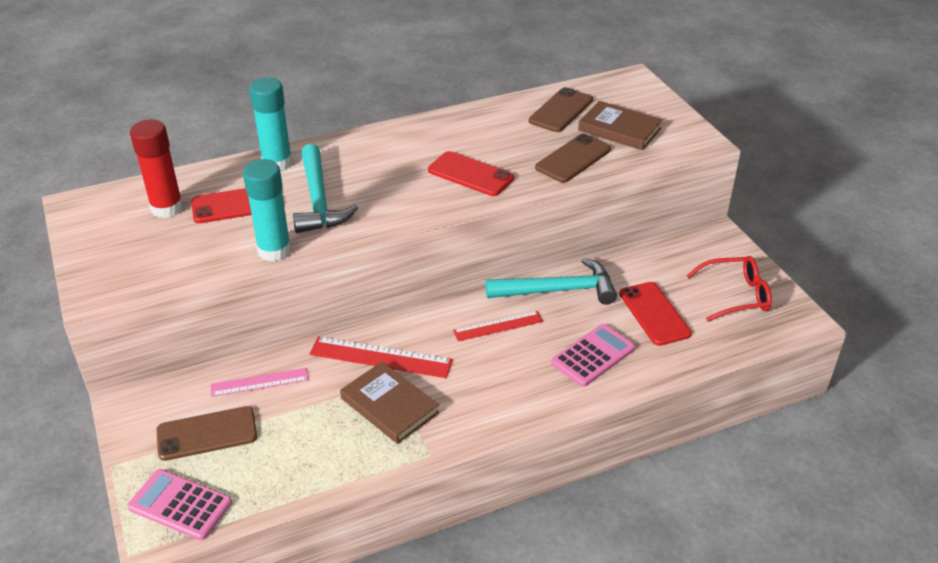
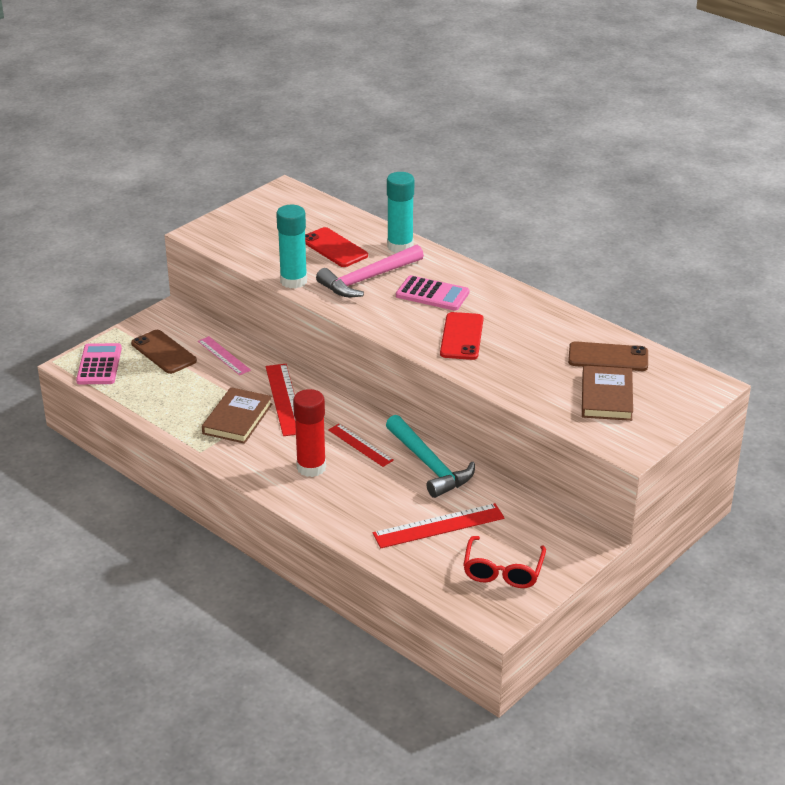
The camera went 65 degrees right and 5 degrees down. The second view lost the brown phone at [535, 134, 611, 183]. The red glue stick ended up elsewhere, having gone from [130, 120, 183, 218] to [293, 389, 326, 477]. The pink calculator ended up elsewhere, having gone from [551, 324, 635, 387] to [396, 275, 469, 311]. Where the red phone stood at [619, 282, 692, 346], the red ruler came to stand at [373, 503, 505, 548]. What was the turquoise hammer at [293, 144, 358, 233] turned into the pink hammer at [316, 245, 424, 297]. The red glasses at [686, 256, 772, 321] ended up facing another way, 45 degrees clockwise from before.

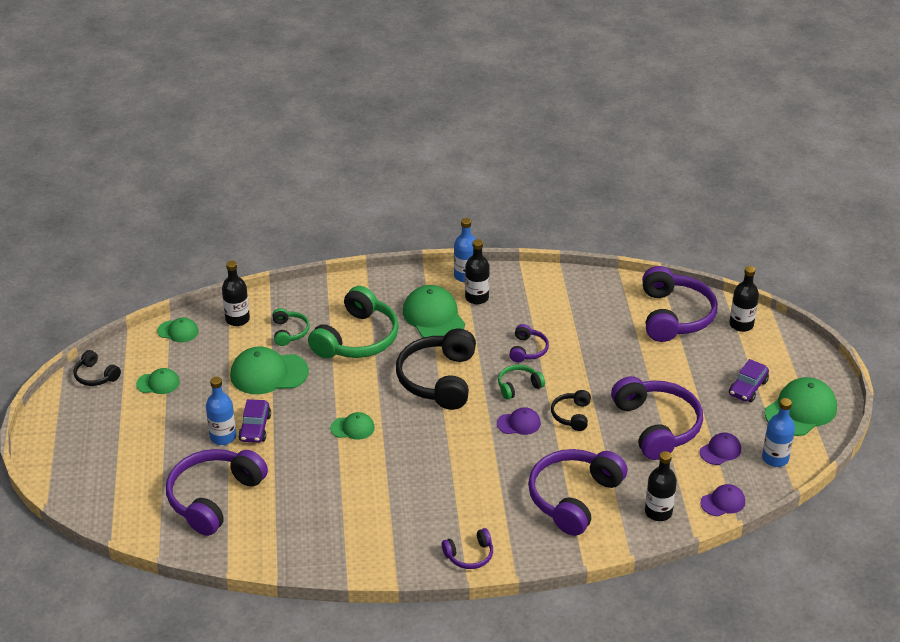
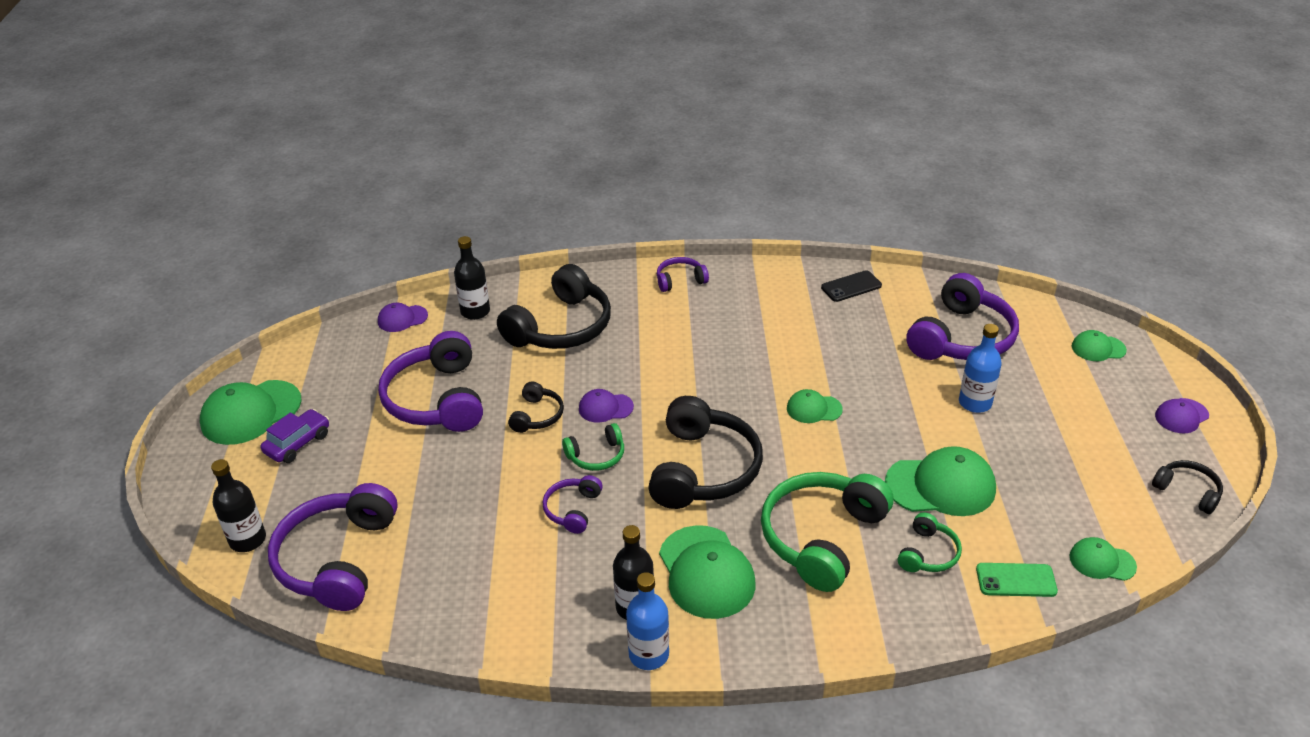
The camera went 175 degrees left and 0 degrees up. The second view lost the purple car at [238, 399, 271, 443]. The second view lost the blue bottle at [762, 398, 795, 467]. The second view gained the black phone at [821, 270, 882, 302]. The green cap ended up elsewhere, having gone from [136, 368, 180, 394] to [1072, 330, 1127, 361]. The purple cap ended up elsewhere, having gone from [700, 433, 741, 465] to [1155, 398, 1209, 433]. Where the black bottle stood at [222, 261, 250, 326], the green phone came to stand at [976, 563, 1058, 597]. What was the purple headphones at [528, 449, 628, 536] turned into the black headphones at [497, 264, 611, 349]. The green headphones at [272, 308, 310, 346] ended up facing another way, 150 degrees counterclockwise from before.

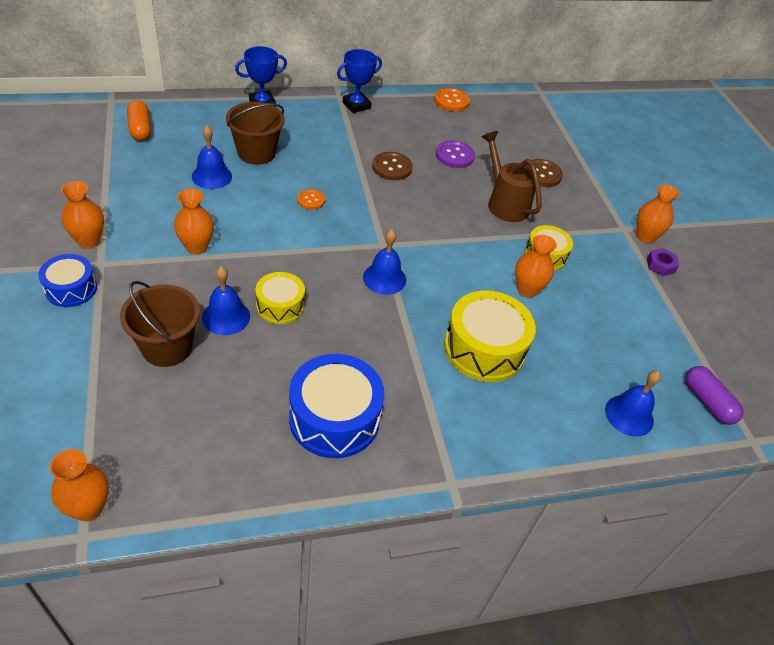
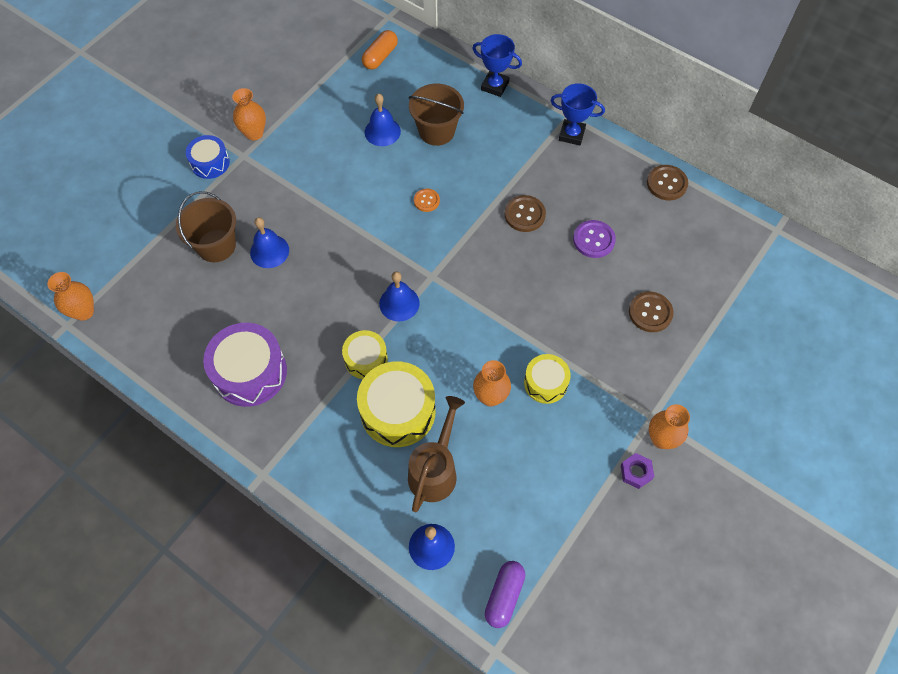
The camera went 55 degrees right and 15 degrees up. The second view lost the orange vase at [174, 189, 214, 255]. The yellow drum ended up elsewhere, having gone from [256, 272, 305, 324] to [342, 330, 388, 379]. The brown watering can ended up elsewhere, having gone from [481, 131, 542, 222] to [408, 396, 465, 513]. What was the blue drum at [289, 354, 385, 458] turned into the purple drum at [203, 323, 287, 407]. What was the orange button at [434, 88, 470, 111] turned into the brown button at [647, 165, 688, 200].

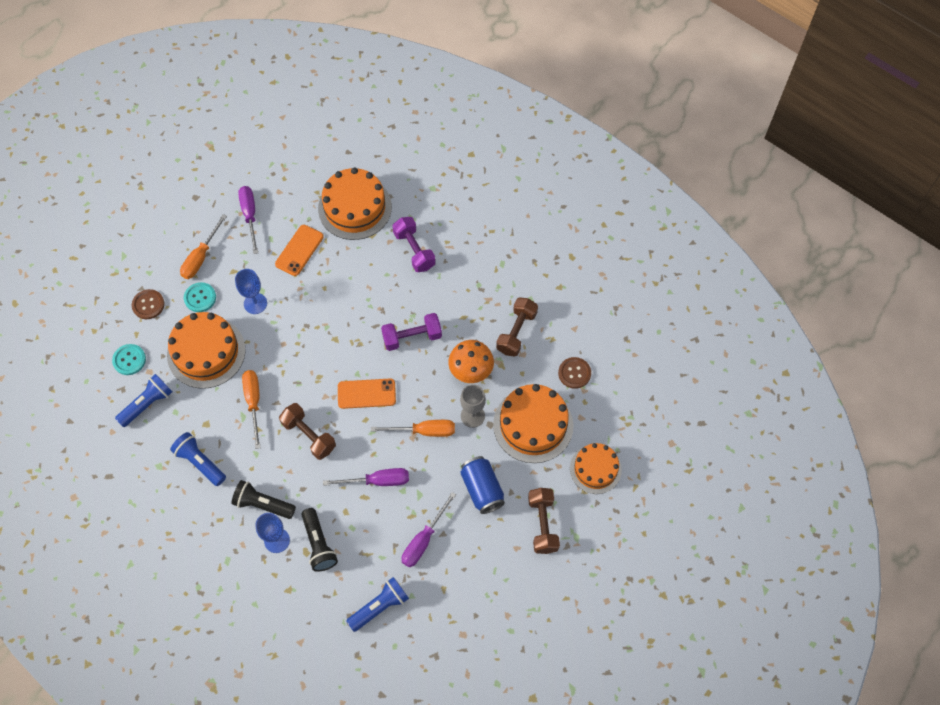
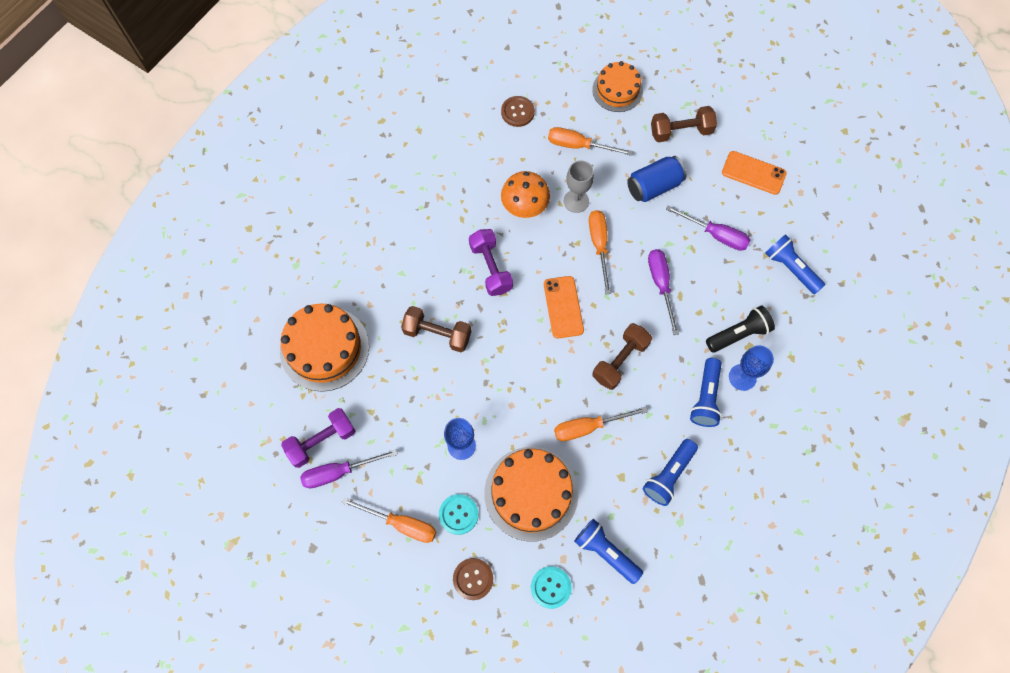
The camera went 95 degrees left and 5 degrees up. The orange phone ended up elsewhere, having gone from [275, 225, 324, 276] to [722, 151, 787, 195]. The purple dumbbell ended up elsewhere, having gone from [392, 217, 436, 272] to [281, 408, 355, 468]. The brown dumbbell ended up elsewhere, having gone from [496, 297, 538, 357] to [401, 306, 471, 352]. Where the orange cake stood at [493, 384, 573, 463], the orange screwdriver came to stand at [548, 127, 633, 156]. What was the black flashlight at [232, 480, 296, 519] turned into the blue flashlight at [690, 358, 722, 427].

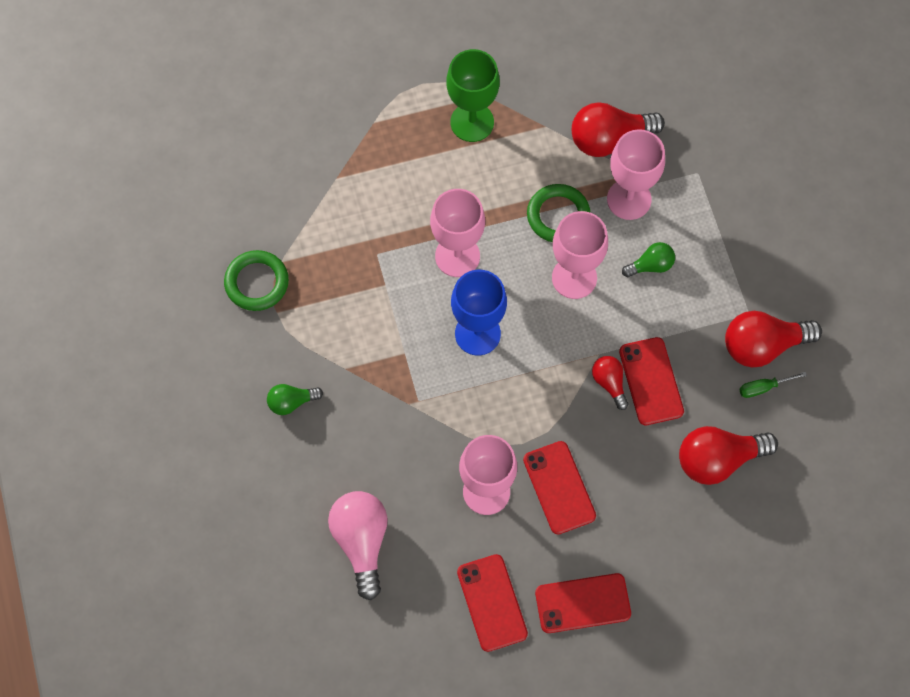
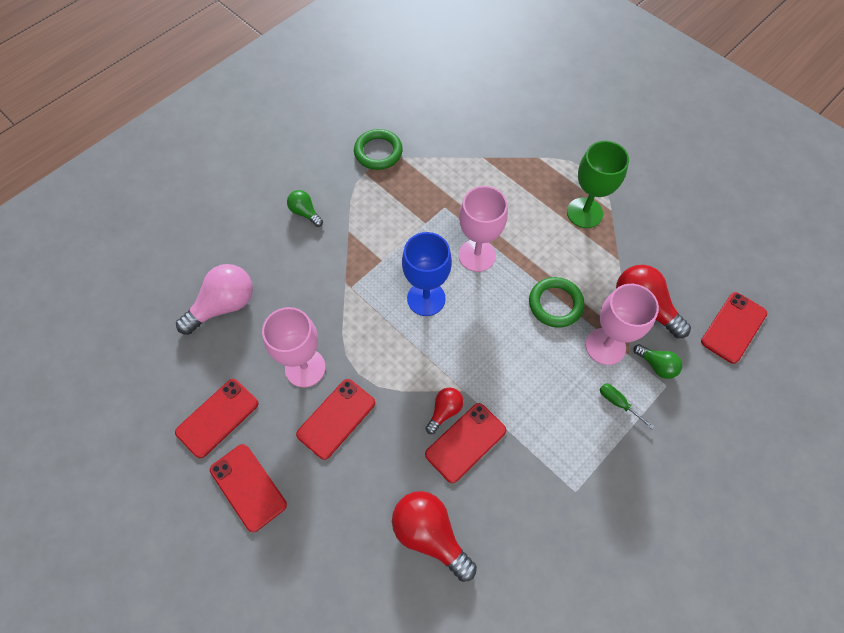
The camera went 60 degrees right and 5 degrees down. The second view lost the pink goblet at [552, 211, 608, 299]. The second view lost the red light bulb at [725, 311, 822, 367]. The second view gained the red phone at [701, 292, 767, 364]. The green light bulb ended up elsewhere, having gone from [622, 242, 675, 277] to [633, 344, 682, 379]. The green screwdriver ended up elsewhere, having gone from [739, 372, 807, 398] to [599, 383, 654, 429].

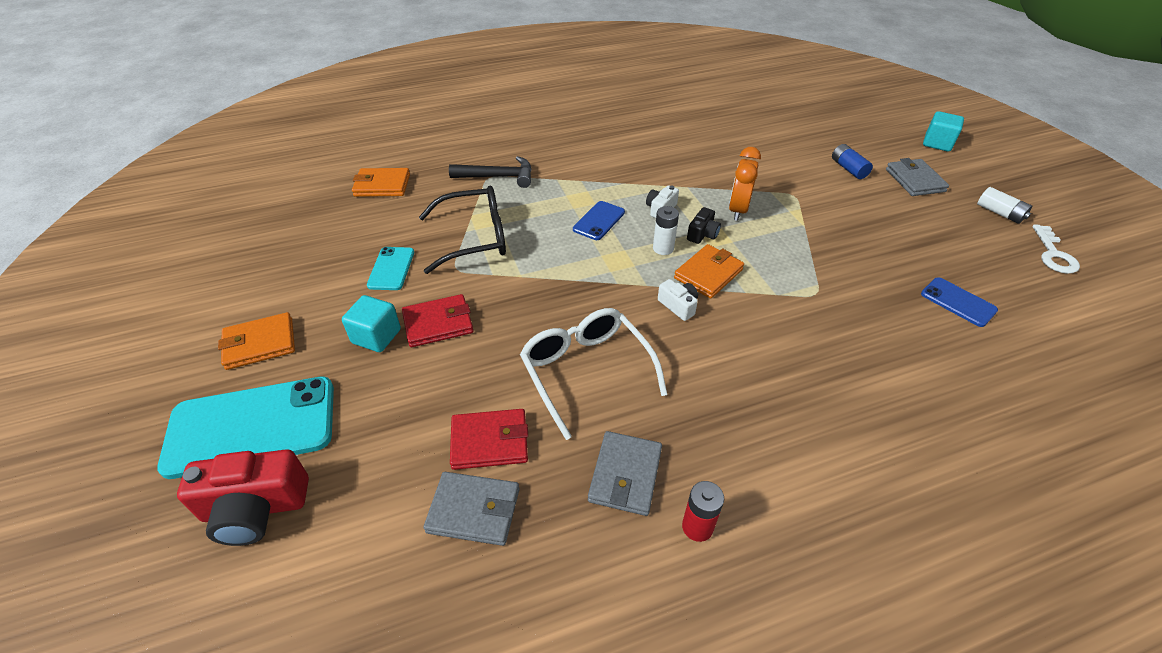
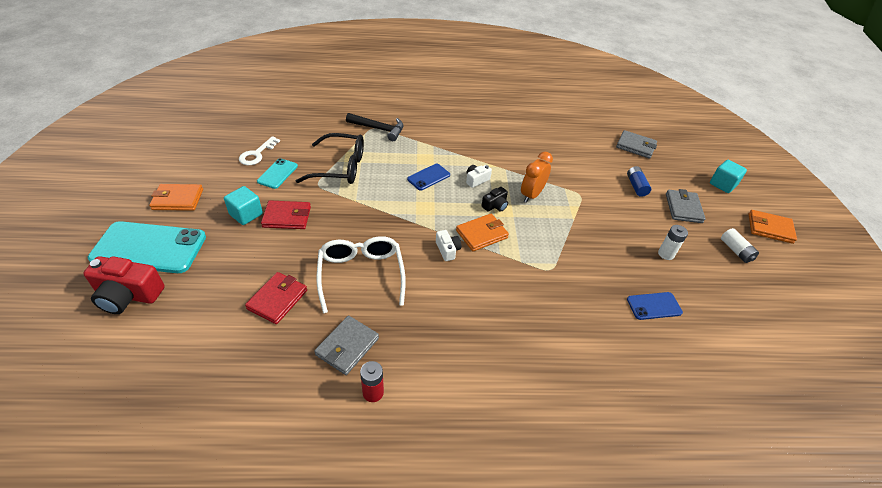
The camera went 15 degrees right and 0 degrees up. The orange wallet ended up elsewhere, having gone from [352, 168, 410, 197] to [748, 210, 797, 244]. The grey wallet ended up elsewhere, having gone from [423, 472, 519, 546] to [616, 130, 657, 159]. The white battery ended up elsewhere, having gone from [653, 206, 679, 255] to [658, 225, 688, 260]. The white key ended up elsewhere, having gone from [1032, 224, 1080, 274] to [239, 136, 280, 165]. The red wallet at [450, 409, 528, 470] ended up facing another way, 75 degrees counterclockwise from before. The blue phone at [921, 277, 998, 327] ended up facing another way, 75 degrees counterclockwise from before.

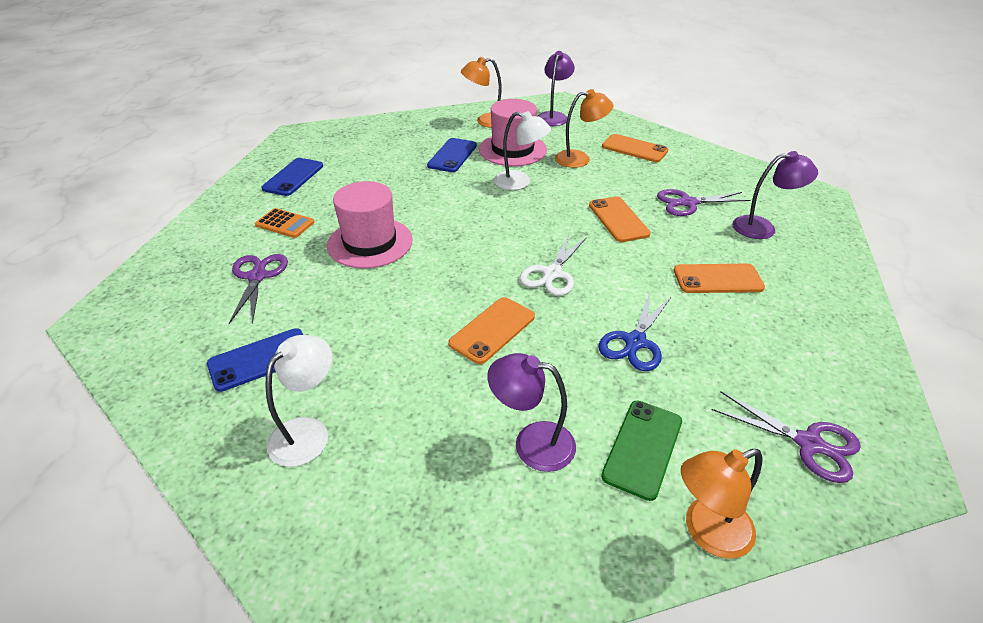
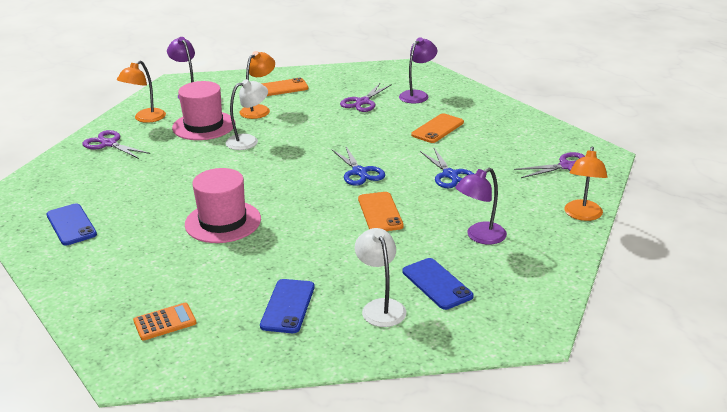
The camera went 50 degrees left and 10 degrees down. The second view lost the orange phone at [589, 197, 651, 242]. The second view lost the green phone at [601, 401, 682, 501]. The purple scissors ended up elsewhere, having gone from [229, 254, 288, 324] to [82, 130, 150, 159]. The orange calculator ended up elsewhere, having gone from [255, 208, 315, 238] to [133, 303, 197, 341]. The blue phone ended up elsewhere, having gone from [427, 138, 477, 172] to [403, 258, 473, 310]. What was the white scissors at [519, 234, 587, 296] turned into the blue scissors at [332, 145, 385, 186].

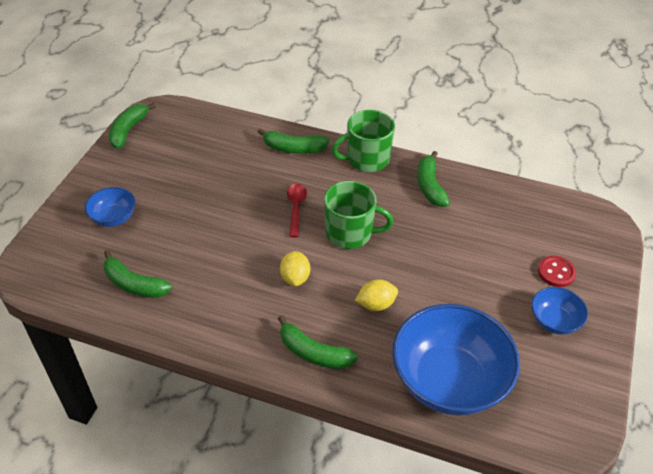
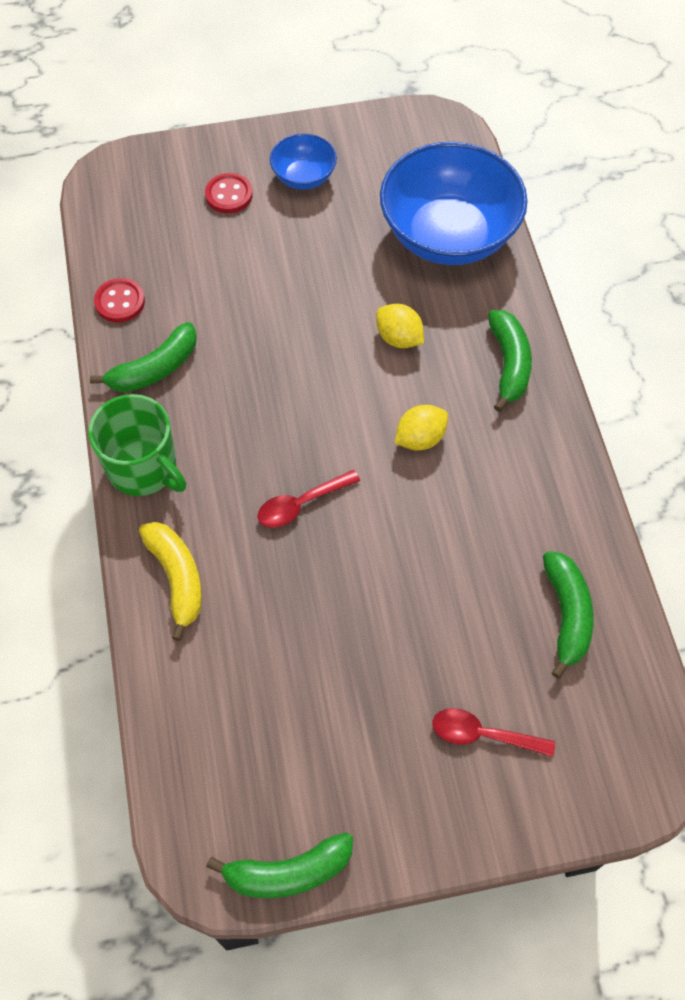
The camera went 120 degrees left and 15 degrees up. The second view lost the green mug at [324, 181, 394, 249]. The second view gained the red button at [94, 278, 145, 323]. Where the blue bowl stood at [85, 187, 135, 227], the red spoon came to stand at [432, 708, 555, 757]. What was the green banana at [258, 128, 329, 154] turned into the yellow banana at [139, 522, 202, 641].

